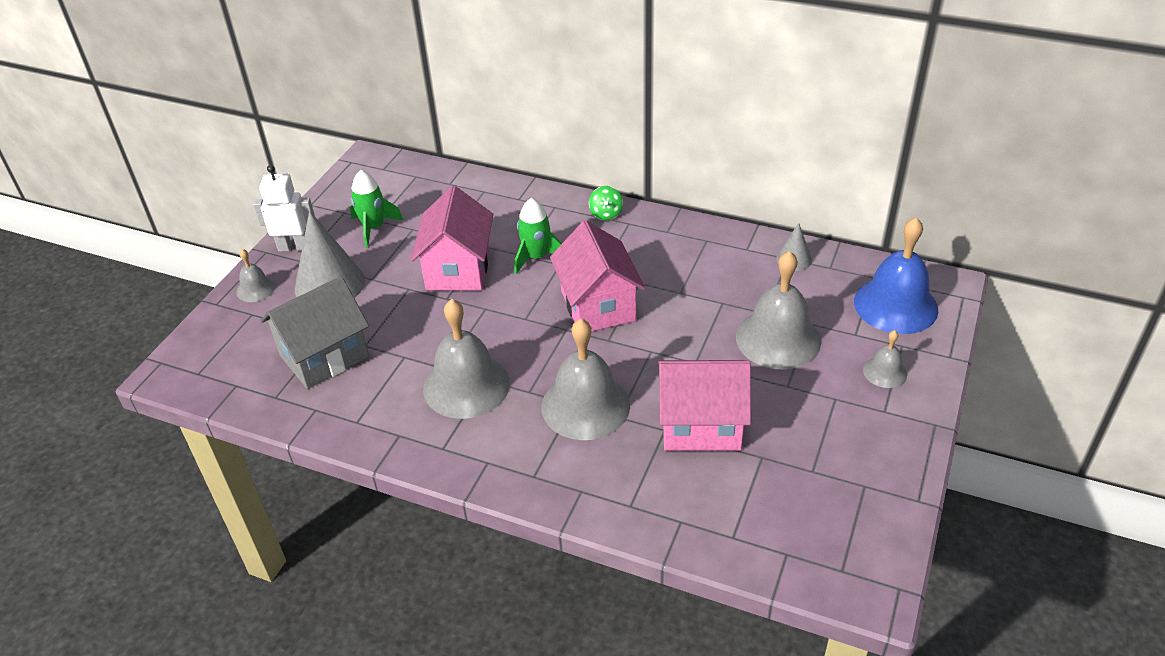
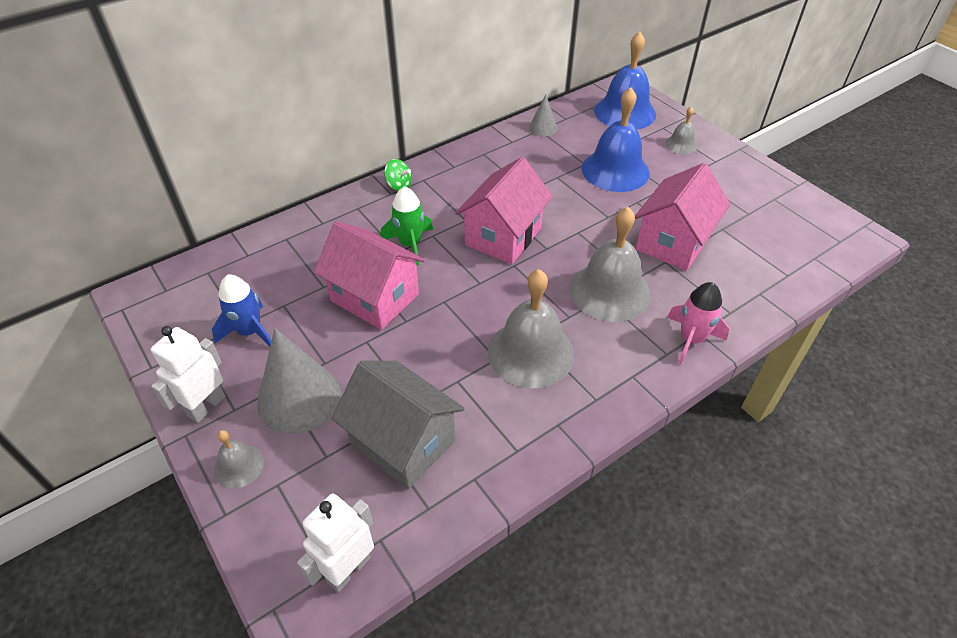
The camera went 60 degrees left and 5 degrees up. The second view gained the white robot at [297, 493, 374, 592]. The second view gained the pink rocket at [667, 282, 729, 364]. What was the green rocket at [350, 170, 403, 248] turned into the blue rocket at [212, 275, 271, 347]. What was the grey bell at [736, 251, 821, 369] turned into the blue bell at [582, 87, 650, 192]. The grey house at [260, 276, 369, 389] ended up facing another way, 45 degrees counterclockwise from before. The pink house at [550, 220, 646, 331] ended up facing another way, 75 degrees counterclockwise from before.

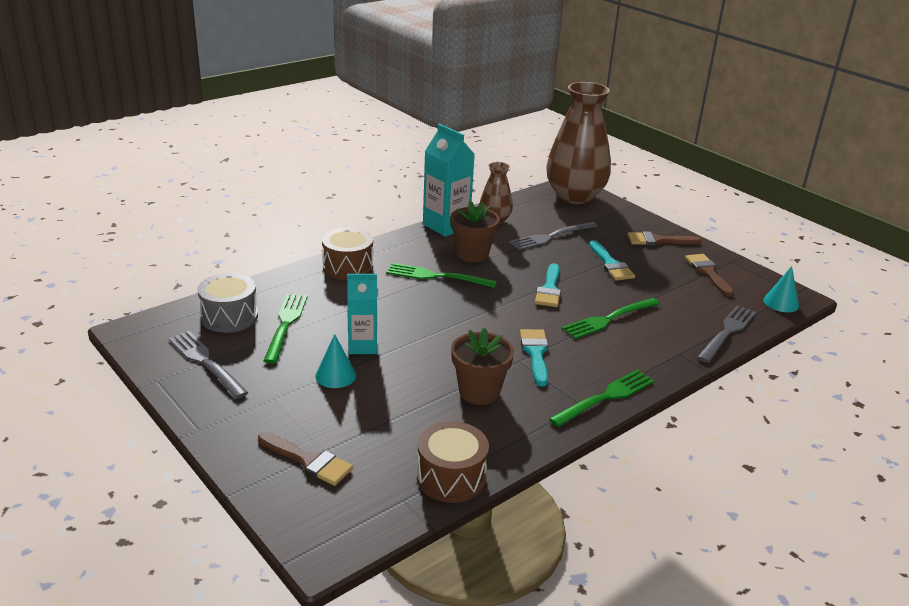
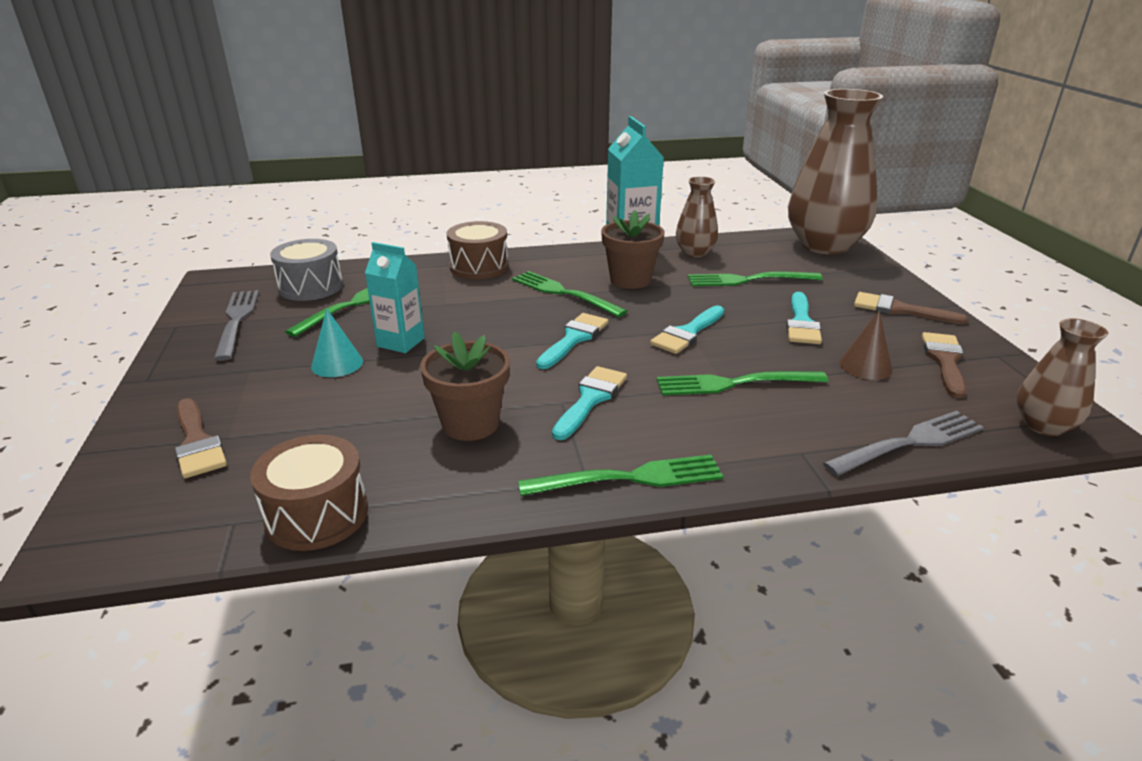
The camera went 30 degrees right and 0 degrees up. The second view gained the turquoise brush at [536, 313, 608, 369]. The second view gained the brown cone at [839, 310, 892, 380]. Where the turquoise cone stood at [764, 266, 799, 312], the brown vase came to stand at [1017, 318, 1108, 436]. What was the grey fork at [508, 222, 598, 251] turned into the green fork at [688, 271, 823, 286].

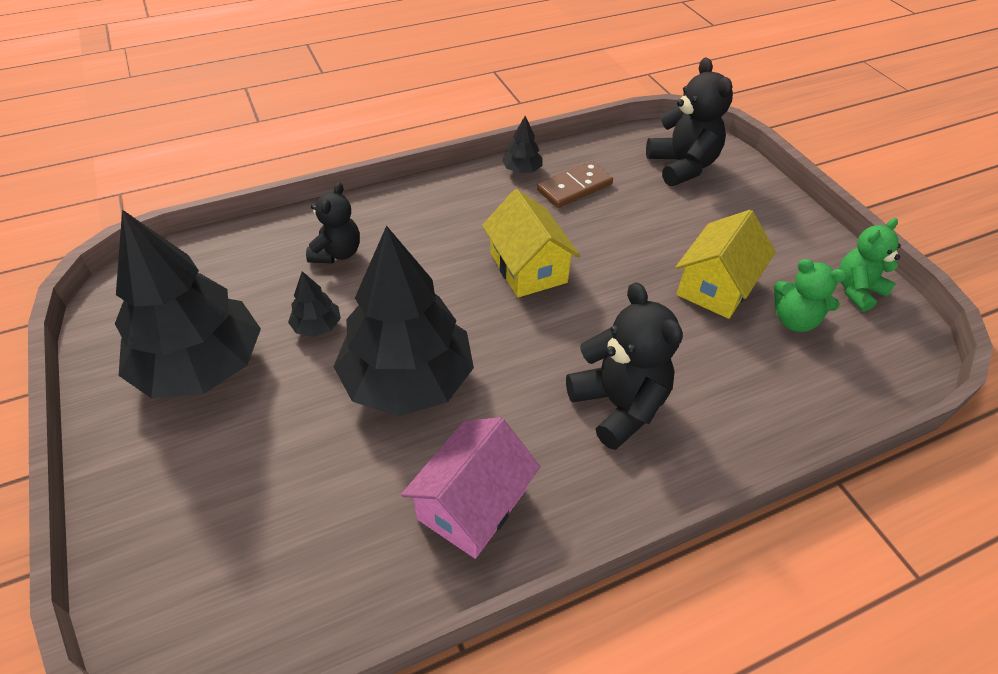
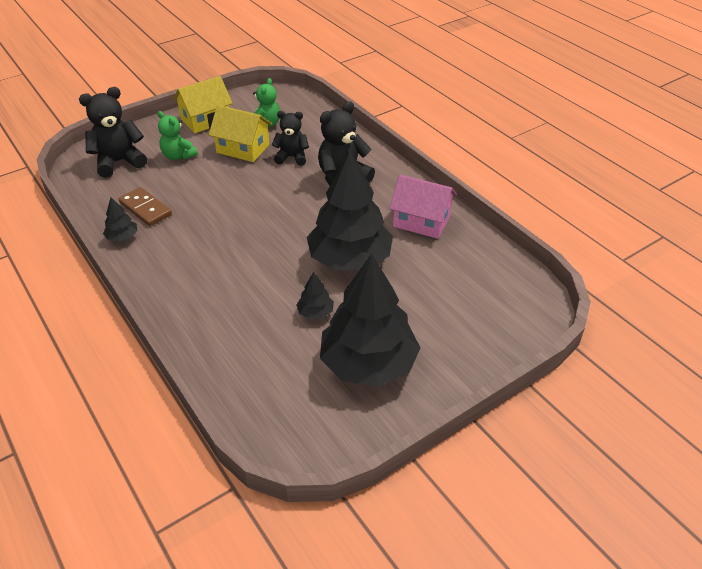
The camera went 100 degrees left and 5 degrees down. The black teddy bear ended up elsewhere, having gone from [306, 182, 360, 263] to [272, 111, 309, 166]. The yellow house ended up elsewhere, having gone from [482, 189, 580, 298] to [173, 76, 233, 133]. The green teddy bear ended up elsewhere, having gone from [839, 218, 901, 312] to [158, 111, 198, 160].

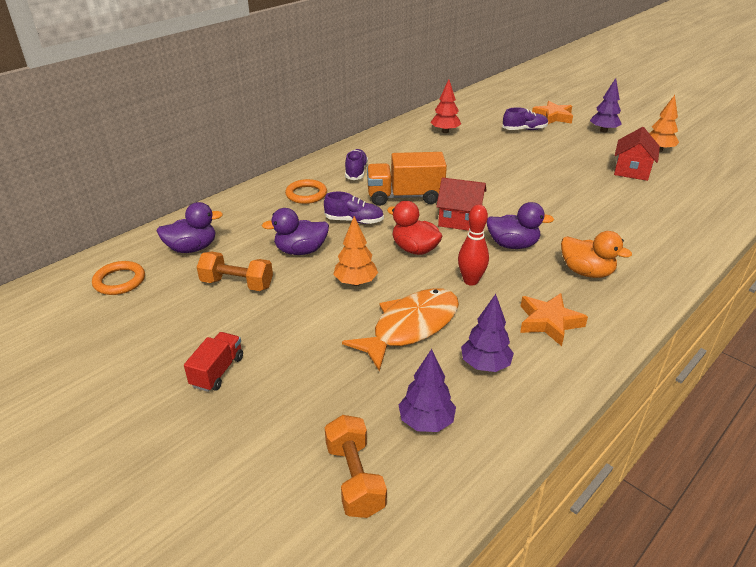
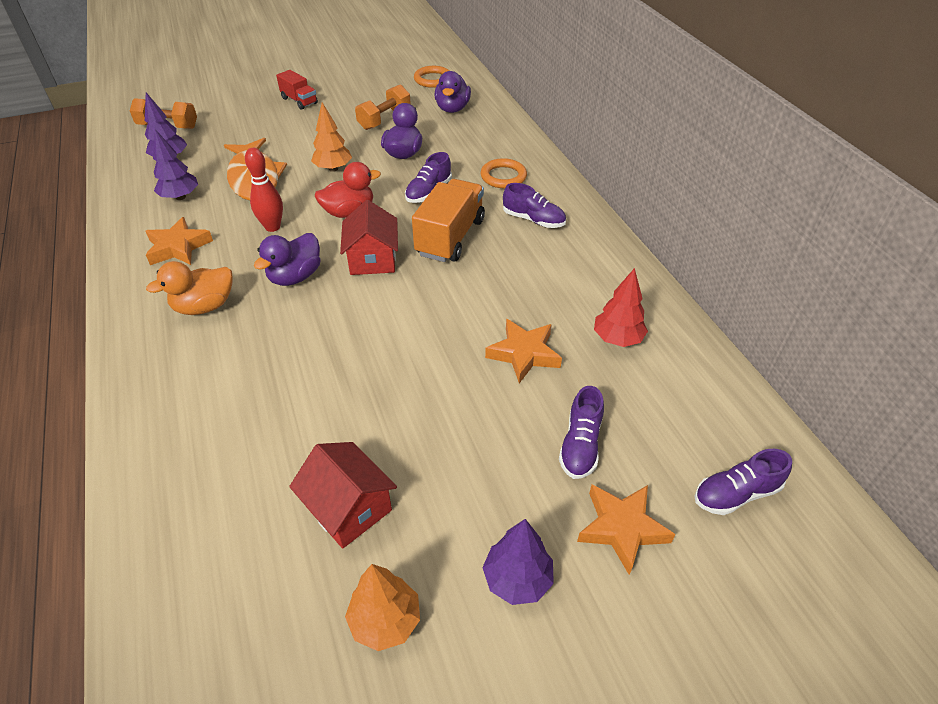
The camera went 115 degrees right and 10 degrees up. The second view gained the orange star at [485, 319, 562, 383]. The second view gained the purple shoe at [695, 449, 792, 515]. The red house at [436, 178, 487, 231] ended up facing another way, 45 degrees counterclockwise from before.

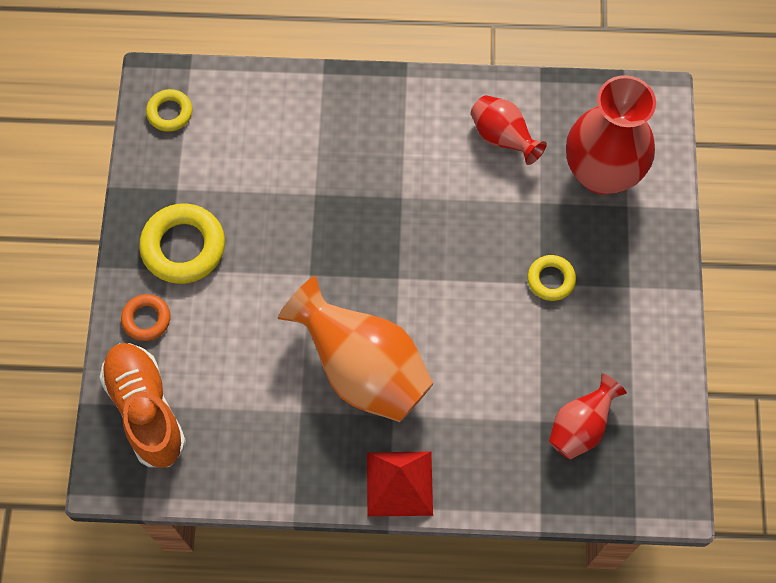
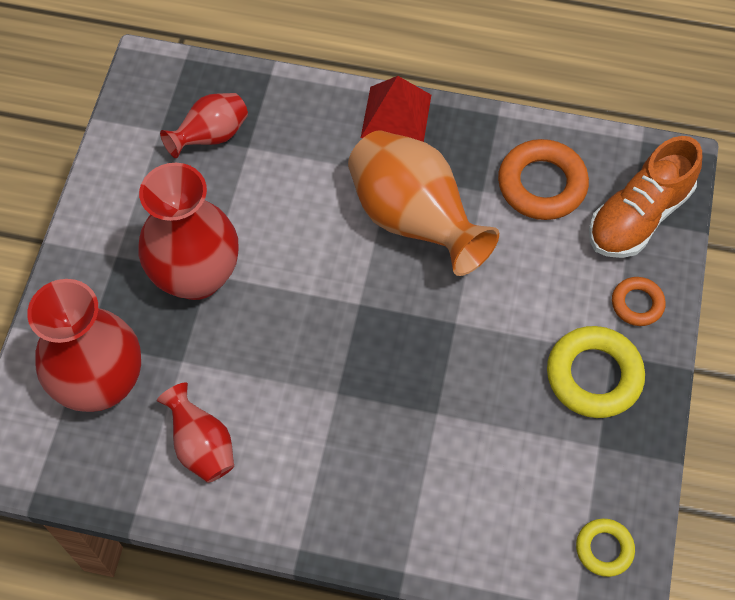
The camera went 170 degrees left and 5 degrees down. The second view gained the orange ring at [498, 139, 589, 220]. Where the yellow ring stood at [527, 255, 576, 301], the red vase came to stand at [138, 163, 239, 300]. The orange shoe at [100, 343, 186, 468] ended up facing another way, 60 degrees clockwise from before.

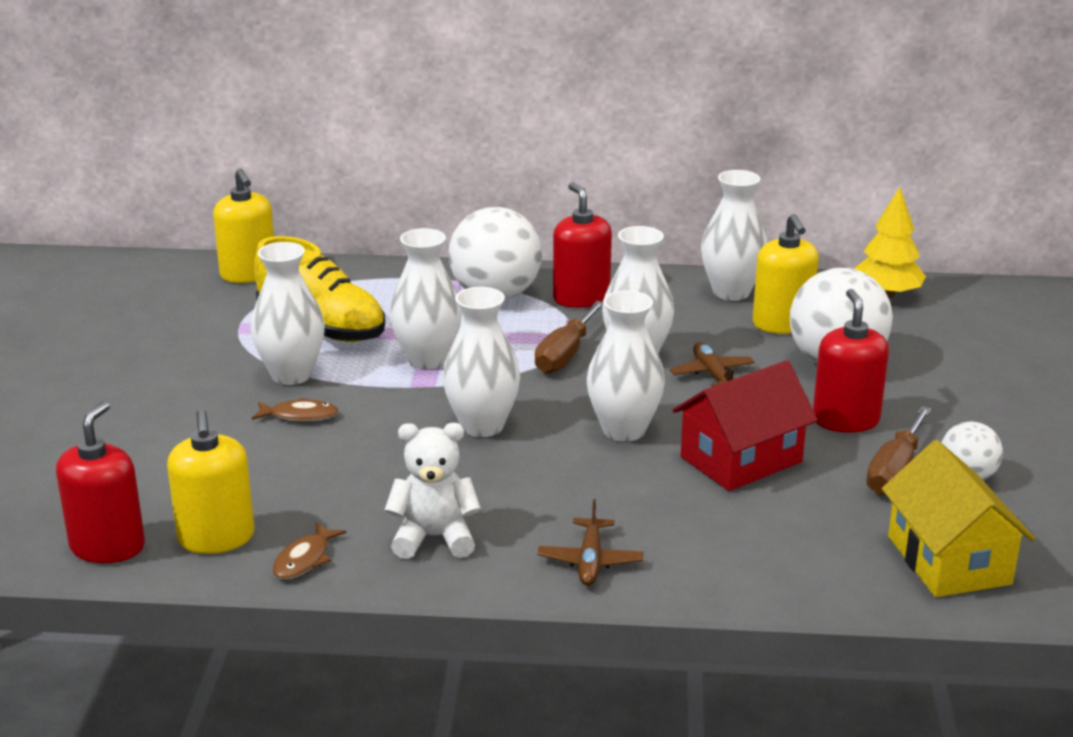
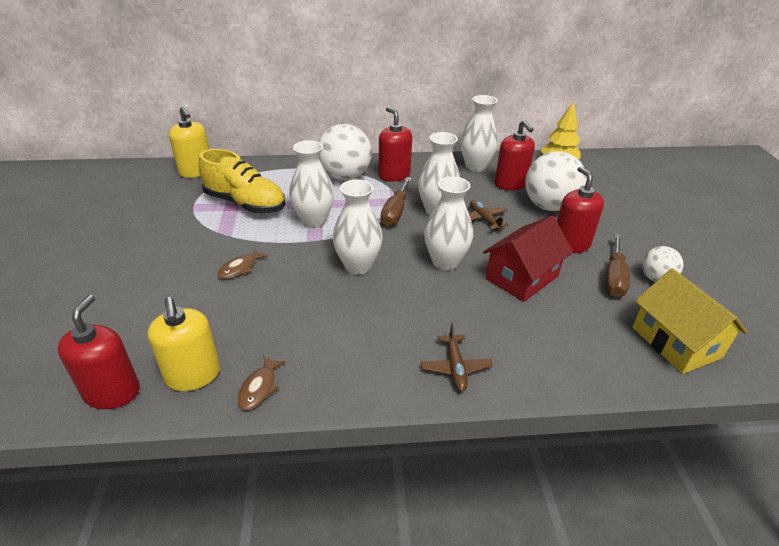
The camera went 10 degrees left and 10 degrees up. The second view lost the white vase at [250, 242, 325, 385]. The second view lost the white teddy bear at [385, 423, 481, 559]. What was the yellow soap dispenser at [753, 214, 819, 334] turned into the red soap dispenser at [494, 120, 535, 191]. The brown fish at [252, 398, 338, 422] ended up facing another way, 135 degrees clockwise from before.

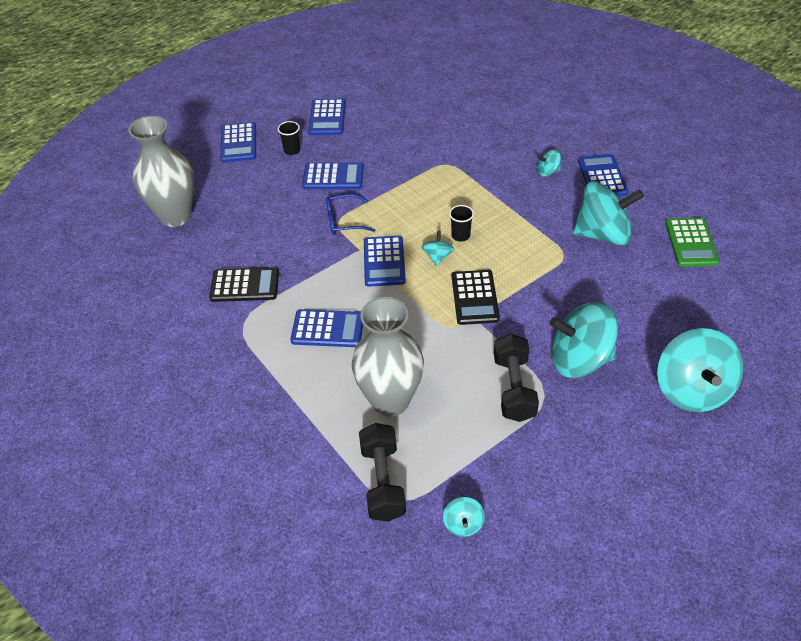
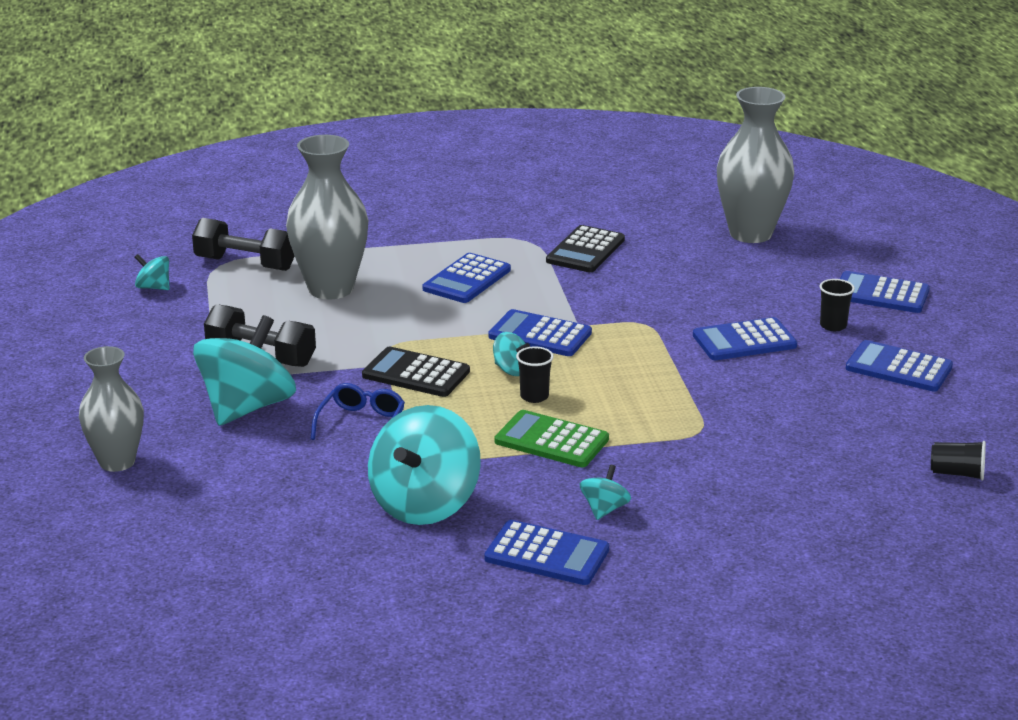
The camera went 115 degrees right and 20 degrees down. The second view gained the black cup at [931, 441, 986, 481]. The blue glasses ended up elsewhere, having gone from [326, 194, 375, 235] to [310, 383, 405, 440]. The green calculator ended up elsewhere, having gone from [665, 218, 719, 267] to [495, 410, 609, 467]. Where the turquoise spinning top stood at [657, 328, 744, 412], the grey vase came to stand at [79, 346, 144, 472]. The blue calculator at [302, 162, 364, 189] ended up facing another way, 45 degrees clockwise from before.

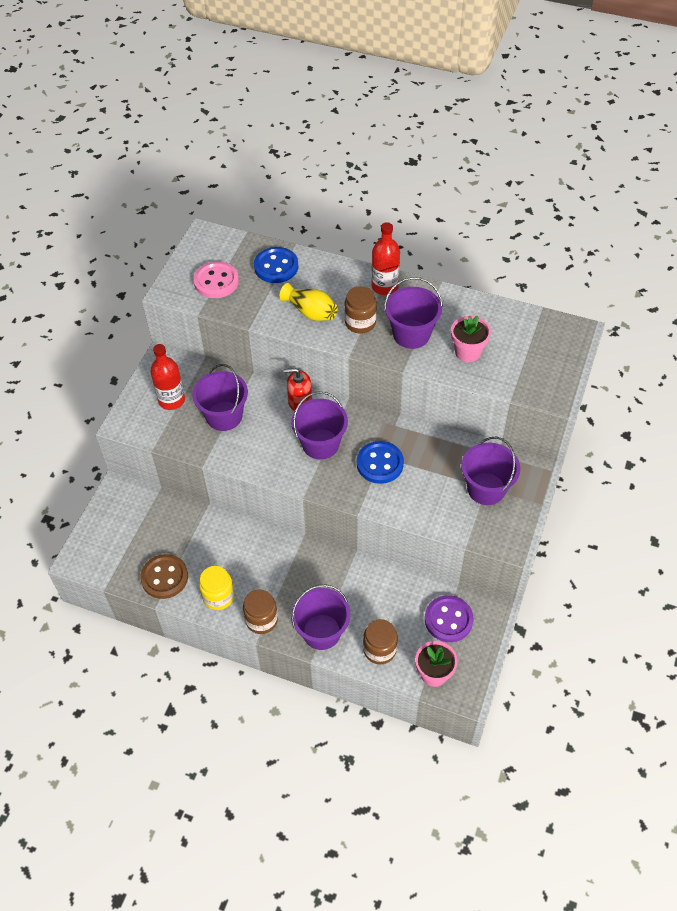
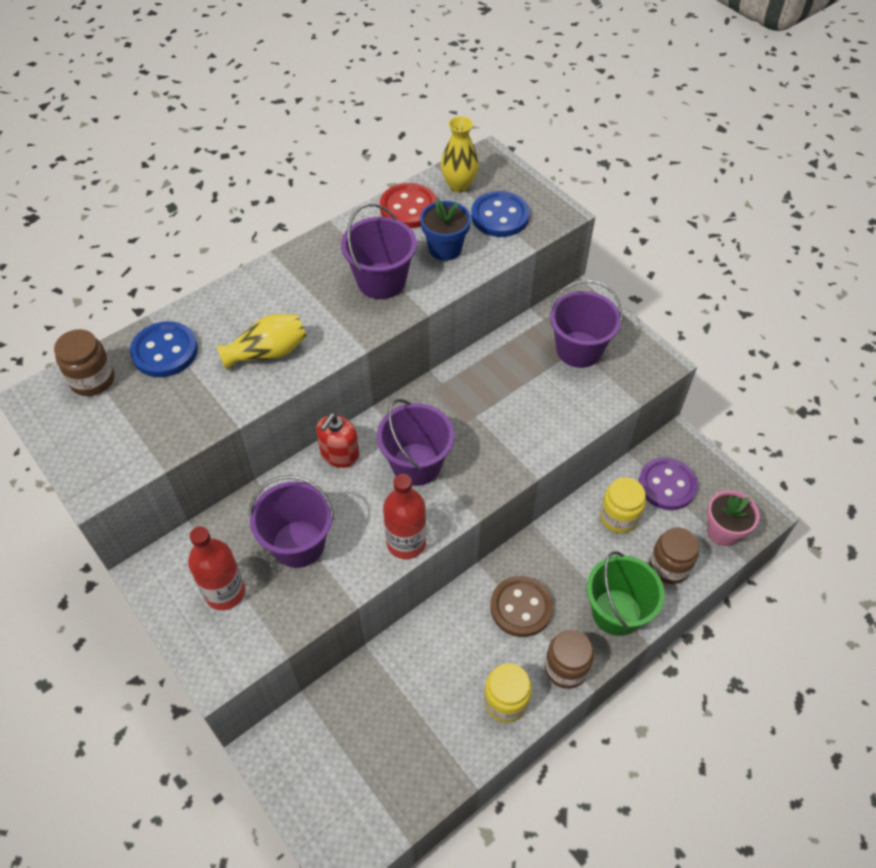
The camera went 60 degrees left and 0 degrees up. The second view lost the pink button at [193, 261, 239, 298]. The second view gained the red button at [380, 183, 437, 228]. The second view gained the yellow vase at [441, 116, 479, 192]. The second view gained the yellow jar at [600, 477, 646, 533]. The brown button ended up elsewhere, having gone from [140, 554, 188, 599] to [490, 576, 553, 637]. The brown jar ended up elsewhere, having gone from [344, 286, 377, 333] to [54, 329, 115, 396]. The blue button ended up elsewhere, having gone from [357, 441, 404, 484] to [471, 191, 530, 237]. The red bottle ended up elsewhere, having gone from [371, 222, 400, 295] to [383, 474, 426, 559]. What was the purple bucket at [291, 585, 350, 650] turned into the green bucket at [587, 551, 665, 636]. What was the pink flower pot at [451, 315, 491, 362] turned into the blue flower pot at [420, 199, 471, 261].

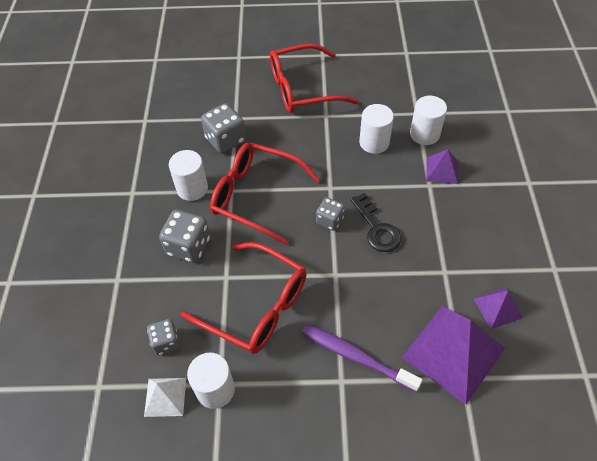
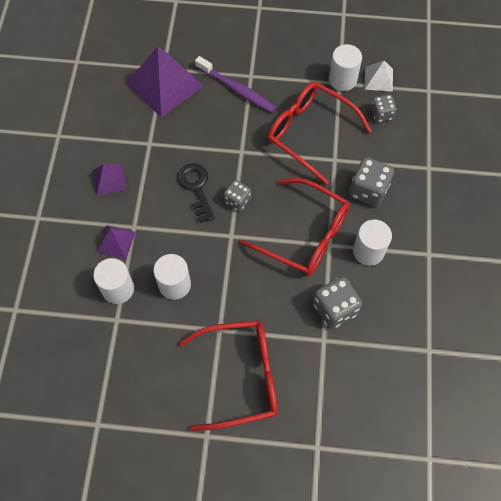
The camera went 175 degrees left and 10 degrees up. The purple pyramid ended up elsewhere, having gone from [474, 288, 523, 329] to [93, 164, 126, 196].

